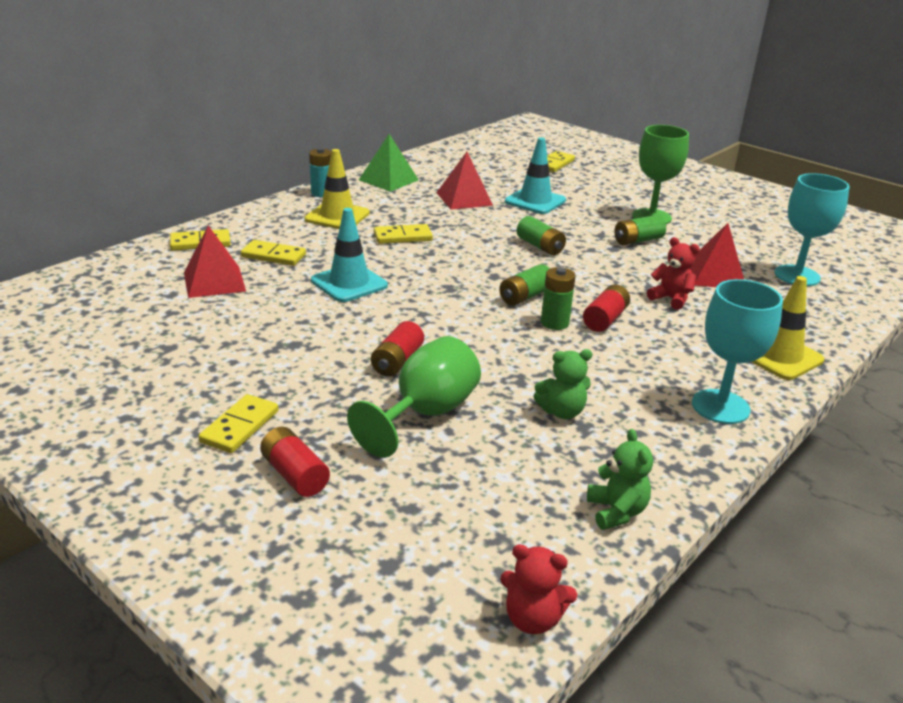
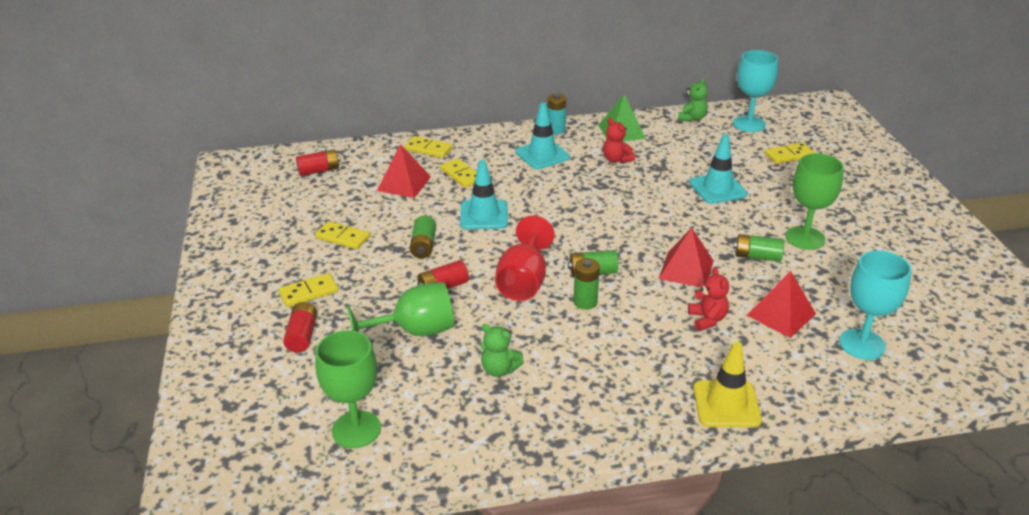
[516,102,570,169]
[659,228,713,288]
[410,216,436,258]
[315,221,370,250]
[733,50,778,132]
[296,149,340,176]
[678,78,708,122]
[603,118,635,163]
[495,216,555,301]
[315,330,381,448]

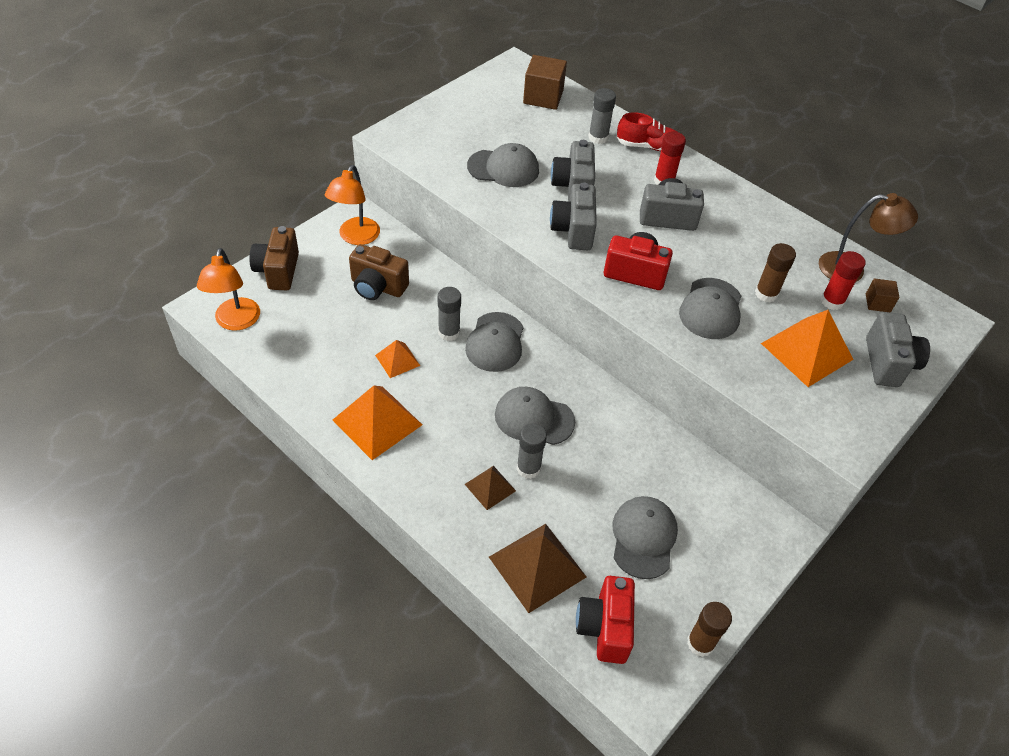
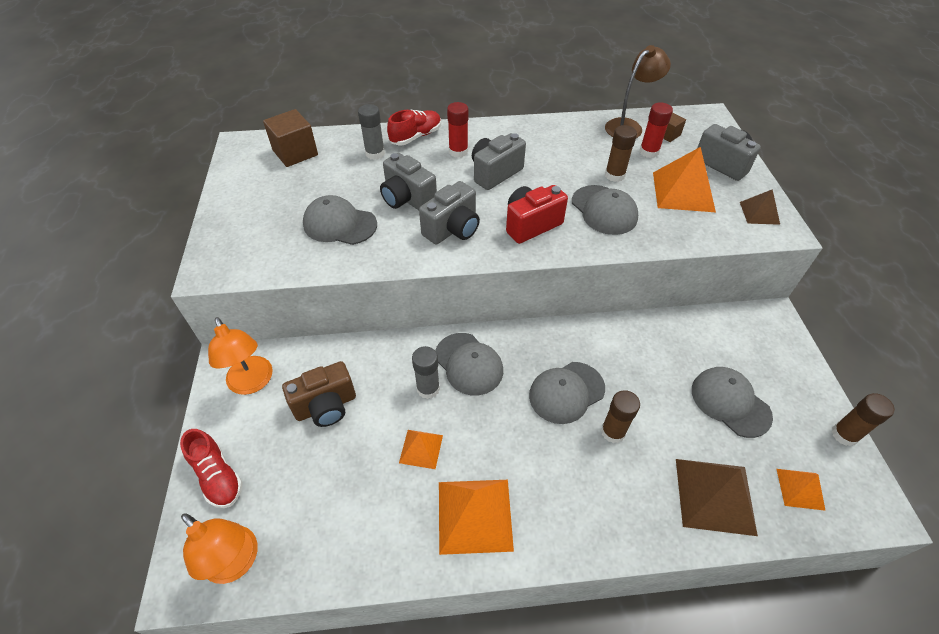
[303,195,377,245]
[419,181,480,244]
[180,429,243,508]
[601,390,640,443]
[740,189,780,225]
[777,469,826,511]

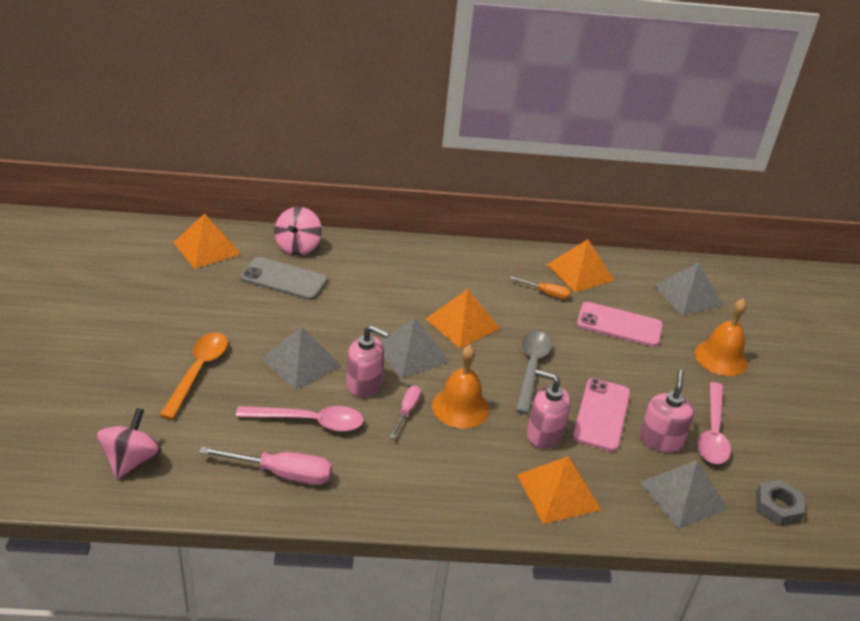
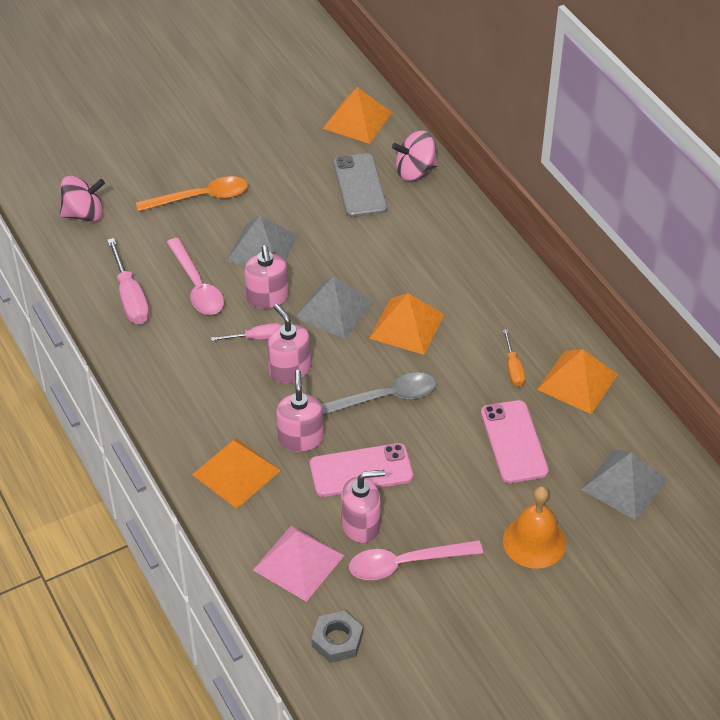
[267,304,311,383]
[253,525,344,602]

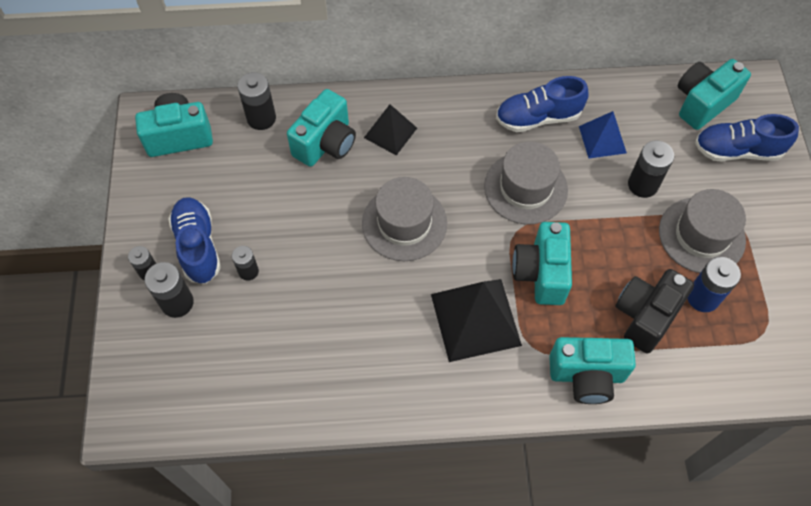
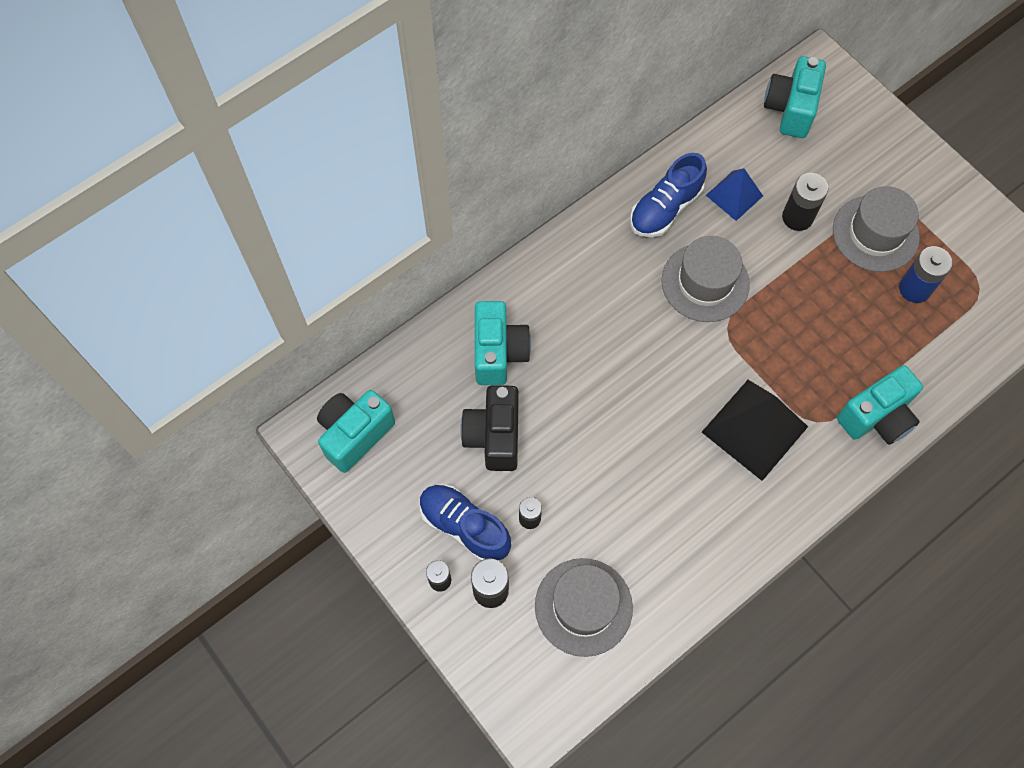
[237,72,276,130] (first image)
[364,104,417,155] (first image)
[695,114,799,162] (first image)
[535,558,633,657]
[512,222,572,305] (first image)
[460,385,519,471]

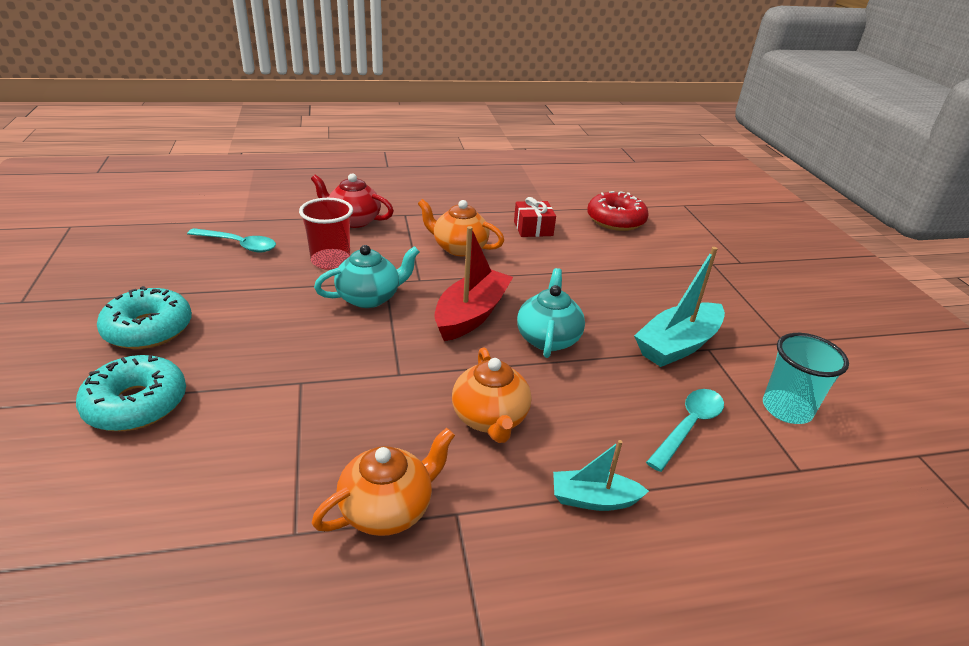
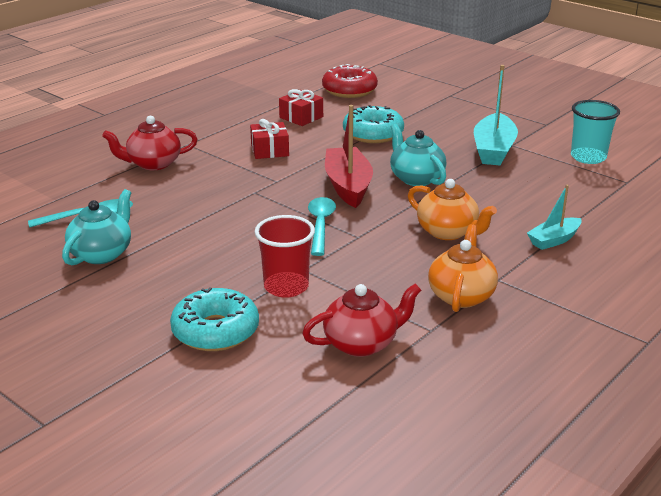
[255,215,315,298]
[250,119,289,159]
[62,189,131,265]
[343,105,404,143]
[308,197,336,256]
[302,283,421,357]

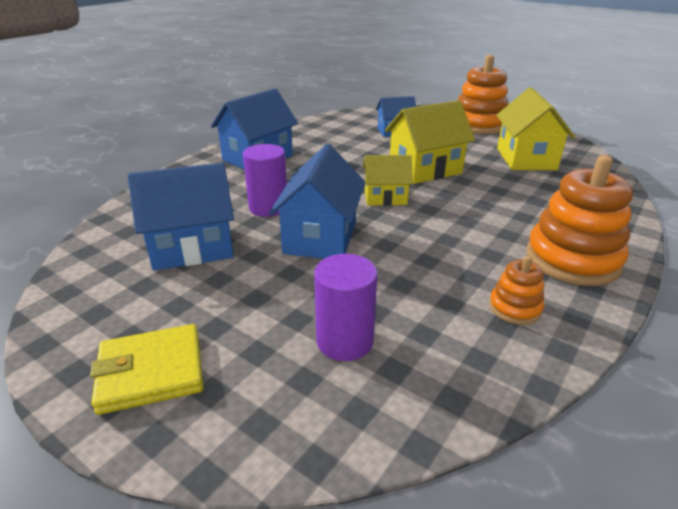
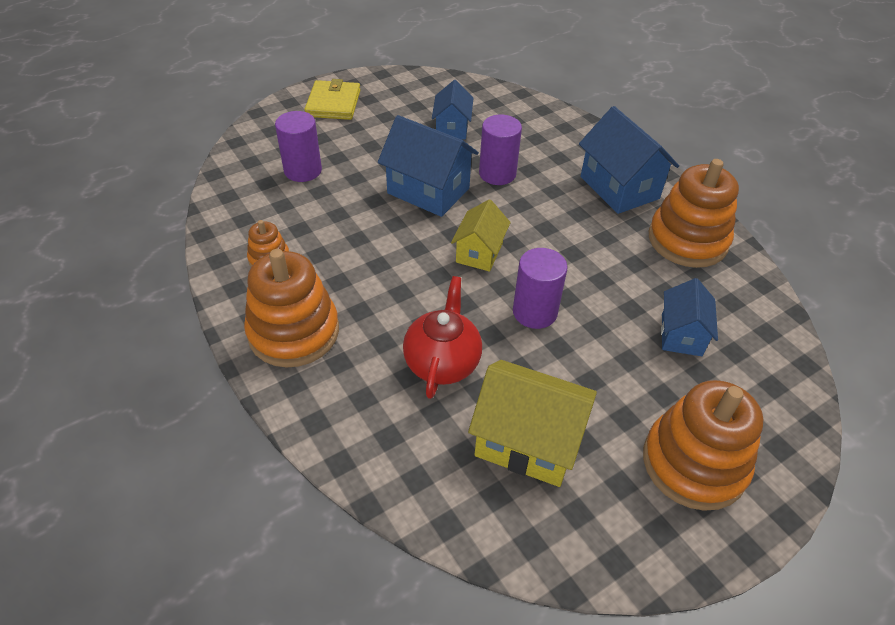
[513,248,568,329]
[432,80,473,140]
[649,159,739,268]
[403,276,482,399]

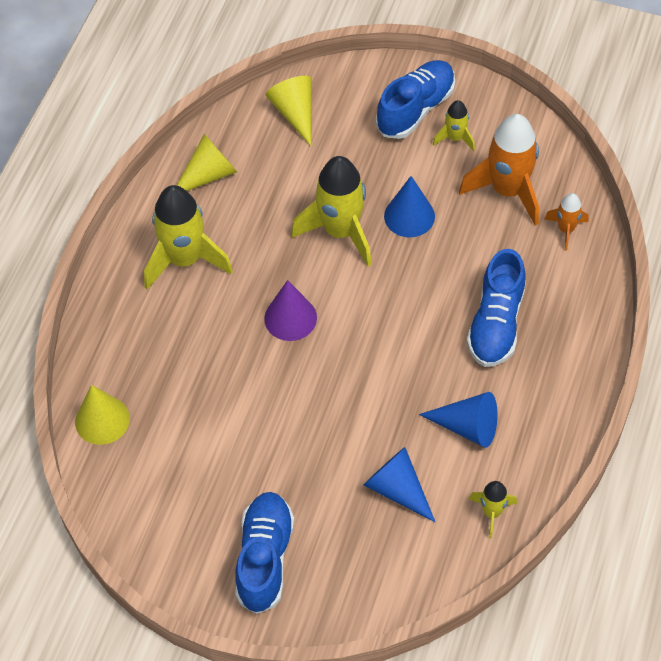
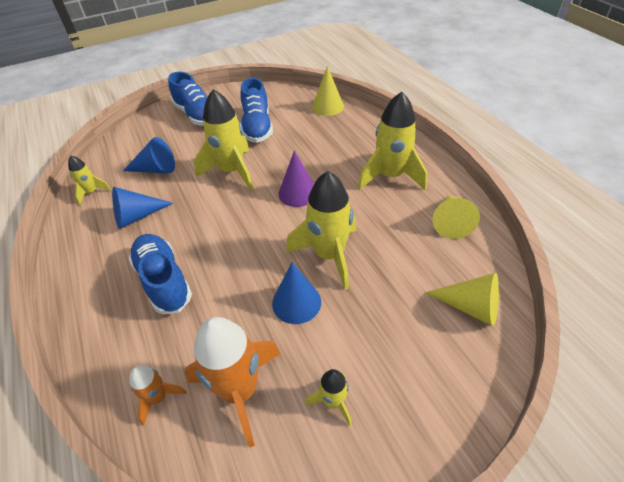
[240,78,273,143]
[194,89,254,190]

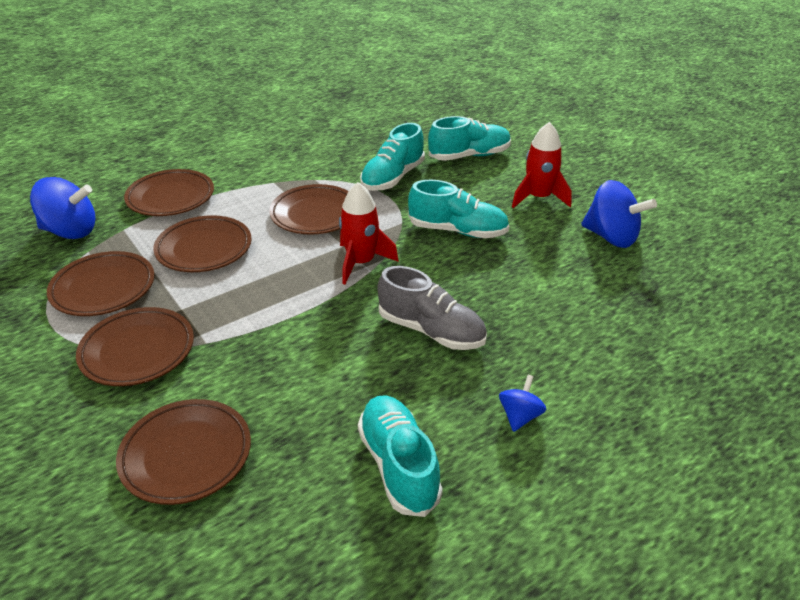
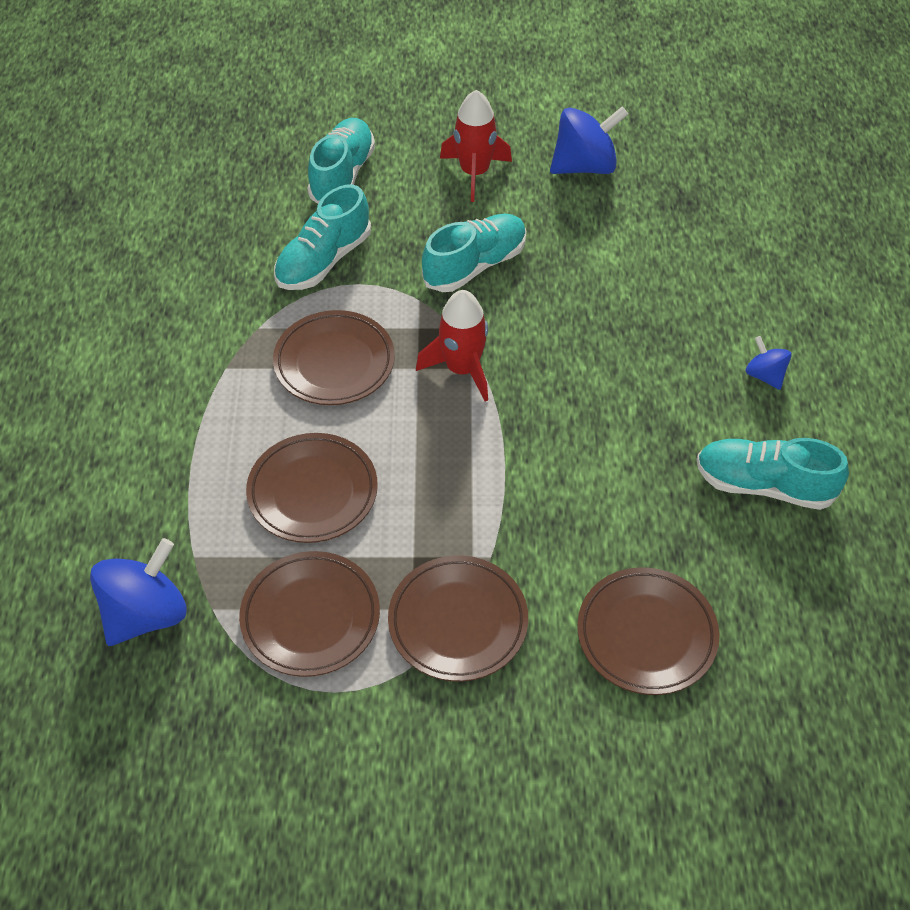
[274,185,371,290]
[124,169,214,216] (first image)
[378,266,487,350] (first image)

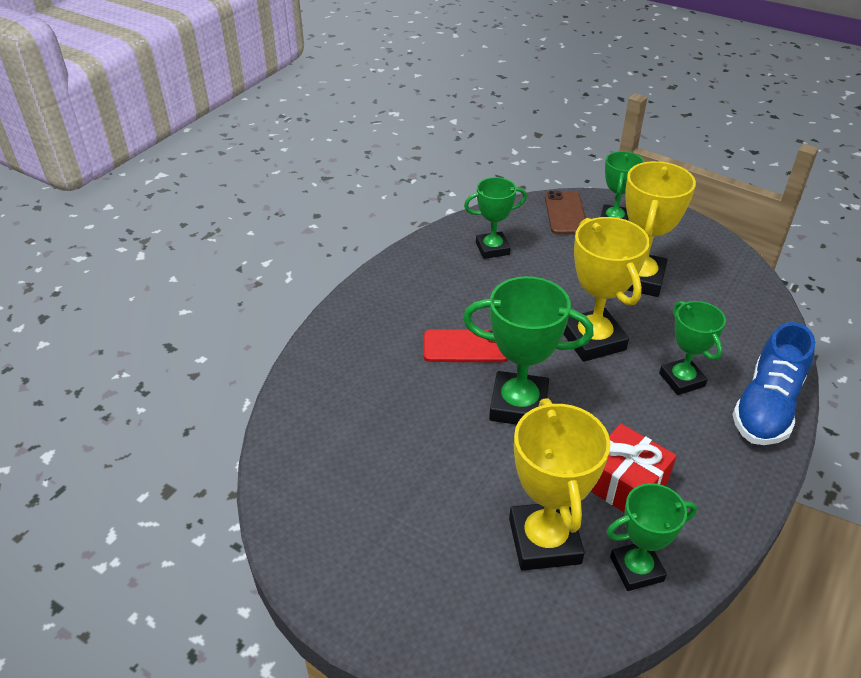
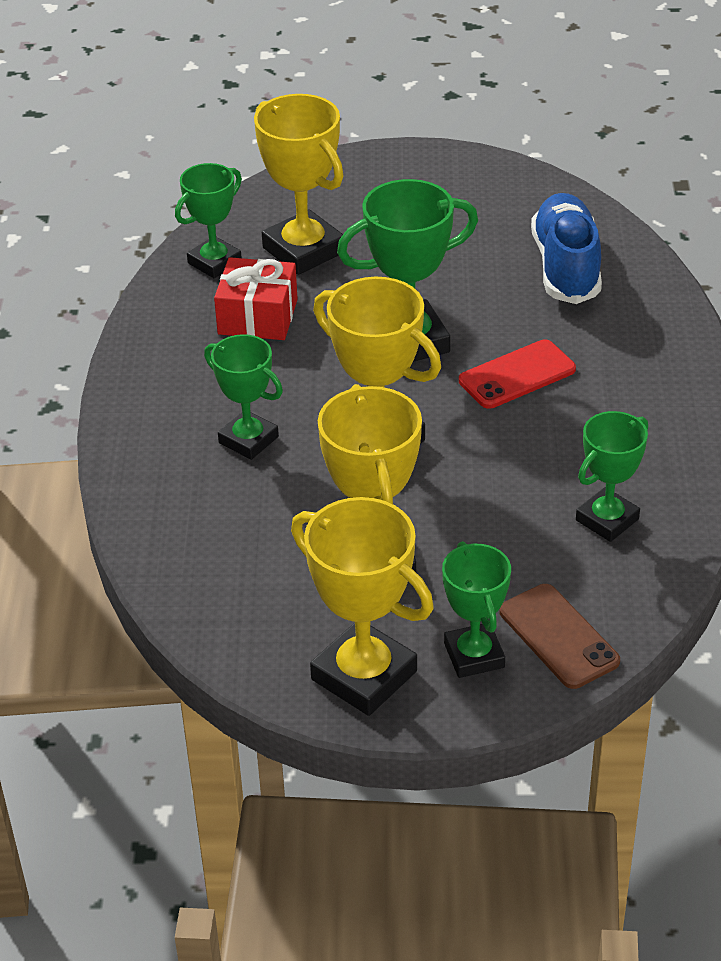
[531,193,602,304]
[291,497,434,716]

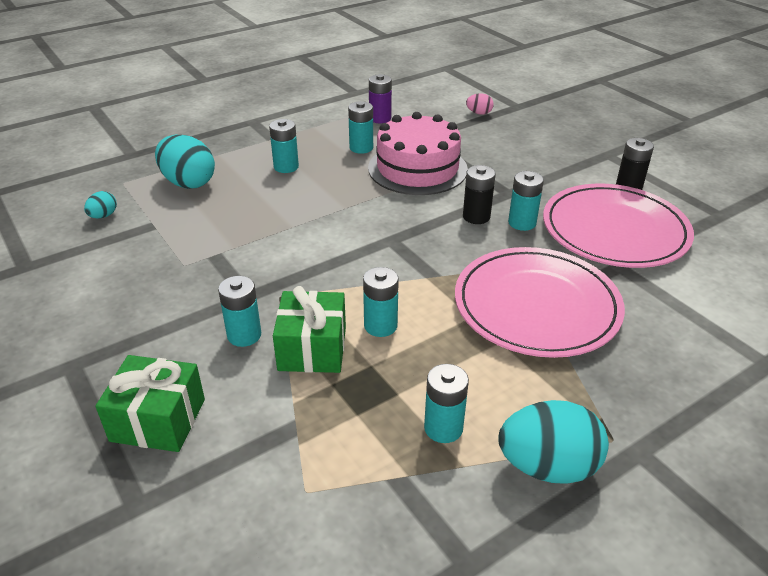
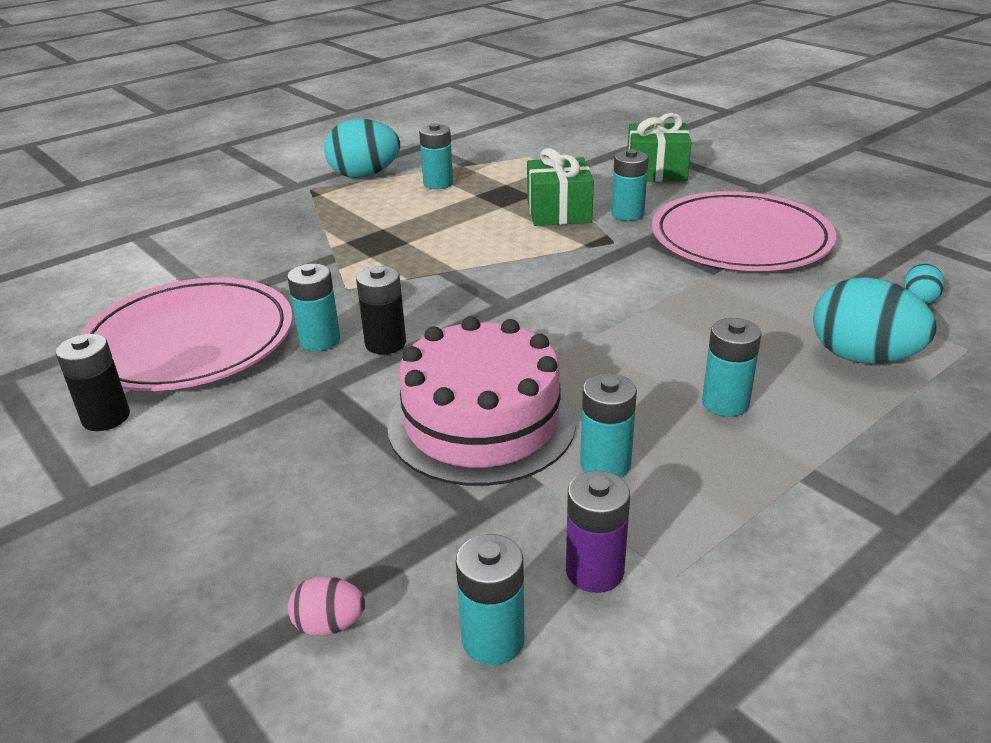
[652,191,836,271]
[456,534,525,665]

